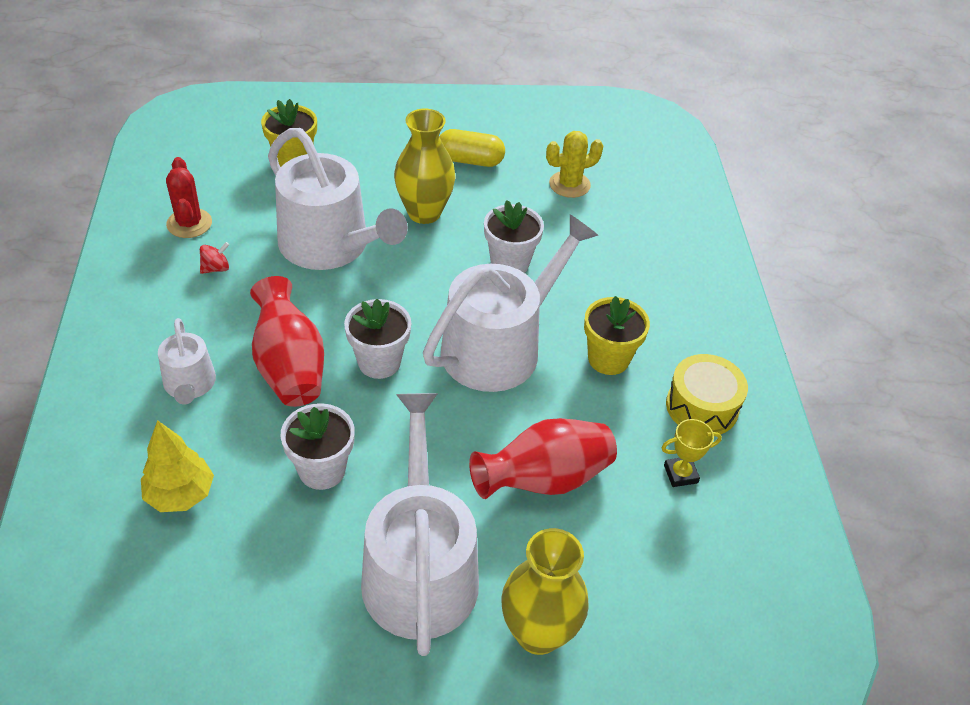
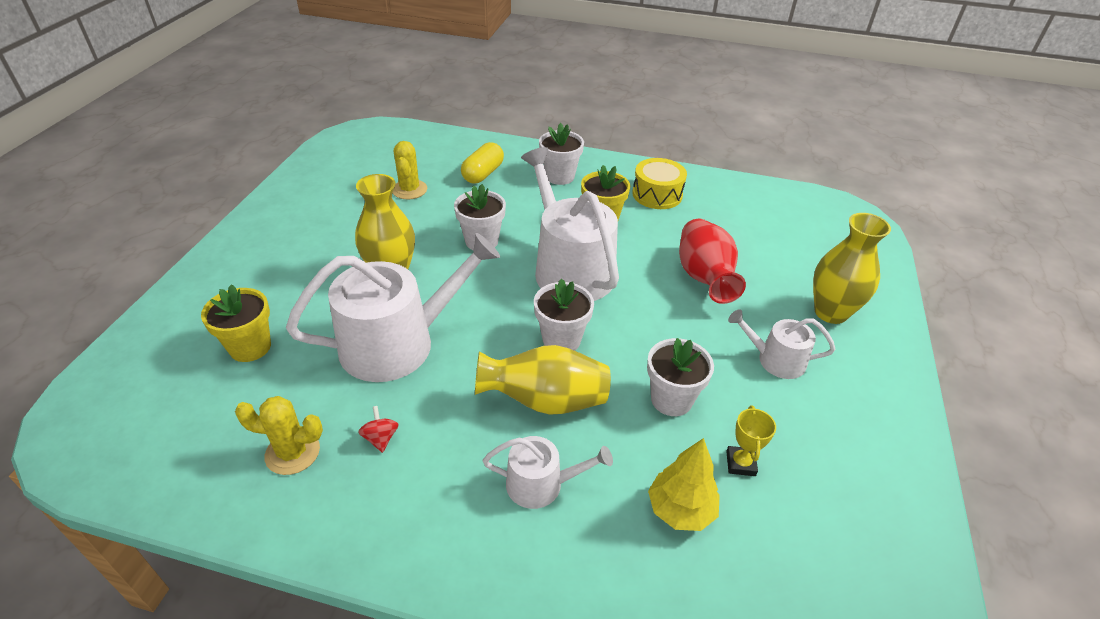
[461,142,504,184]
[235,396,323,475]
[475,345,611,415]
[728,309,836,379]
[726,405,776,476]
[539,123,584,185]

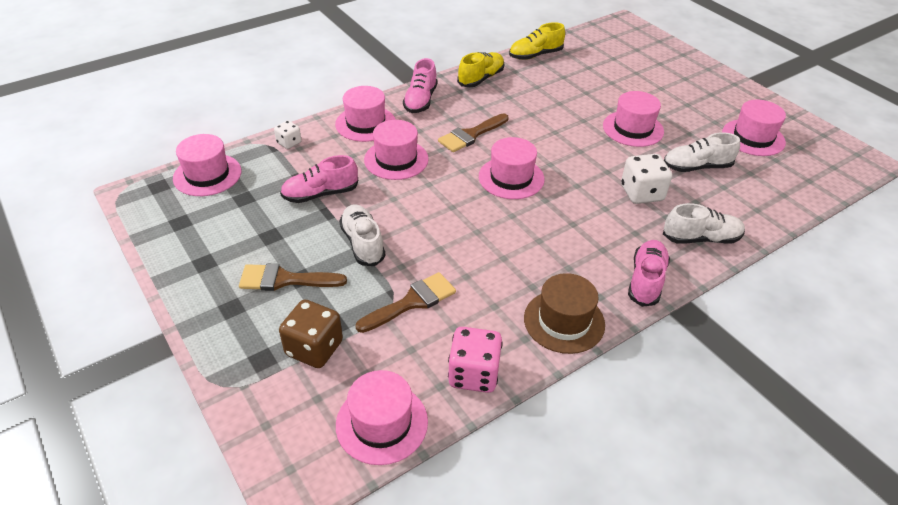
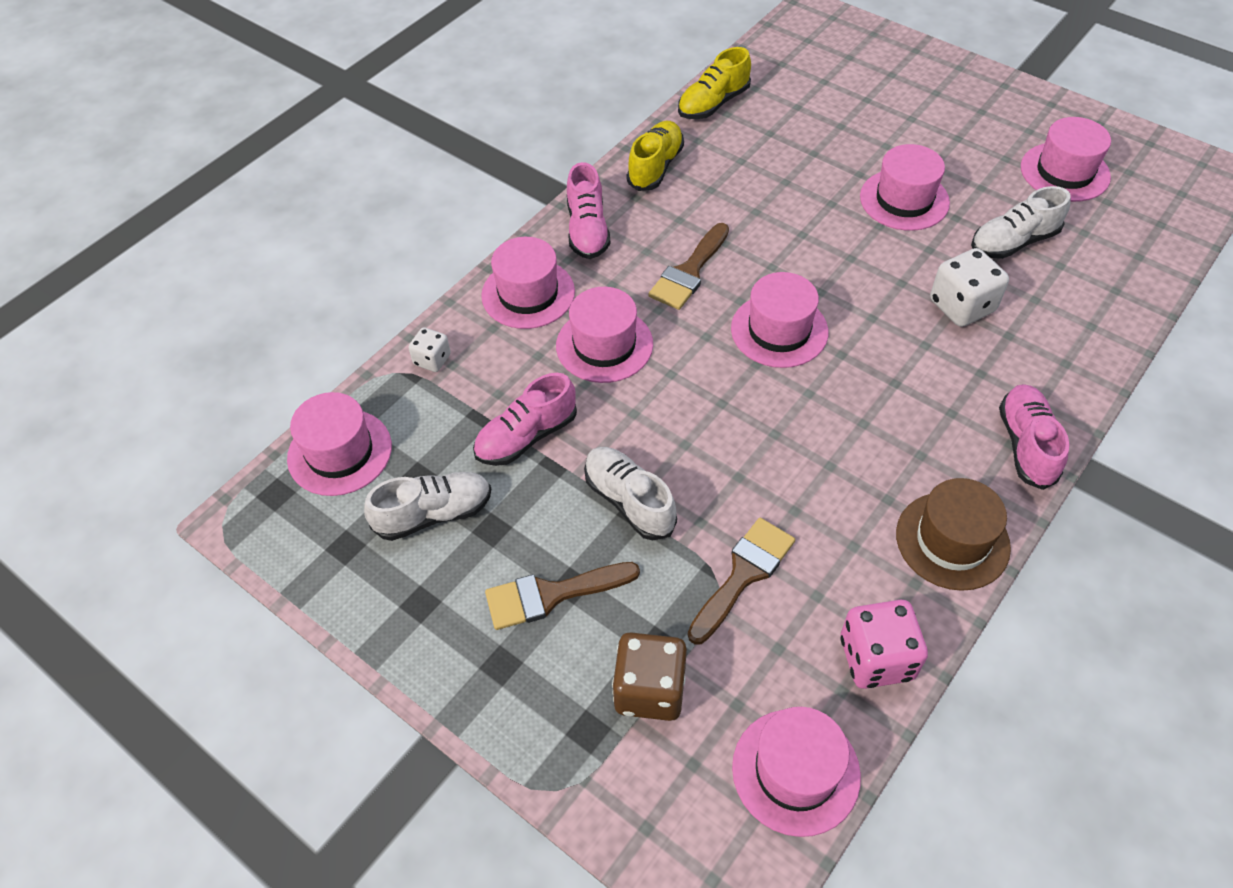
[364,472,491,541]

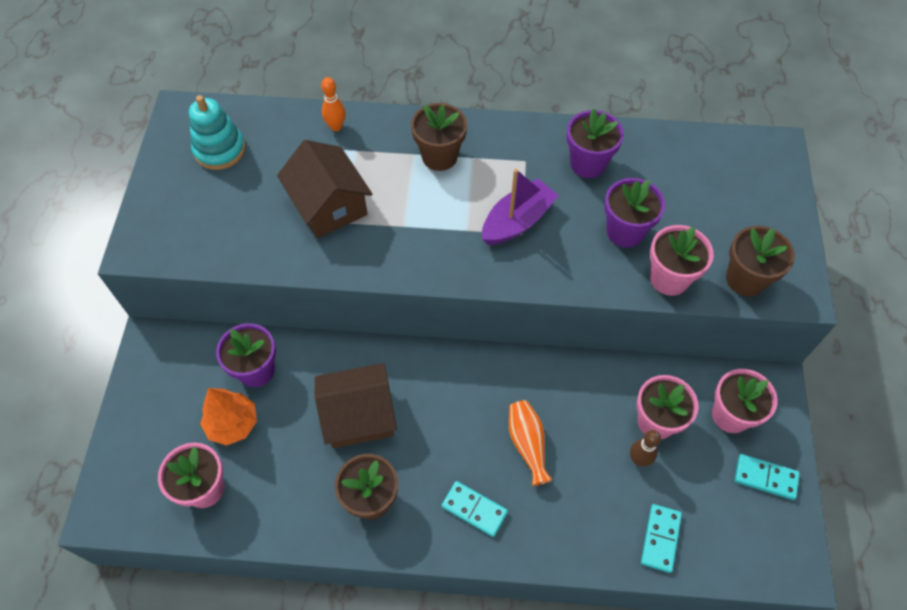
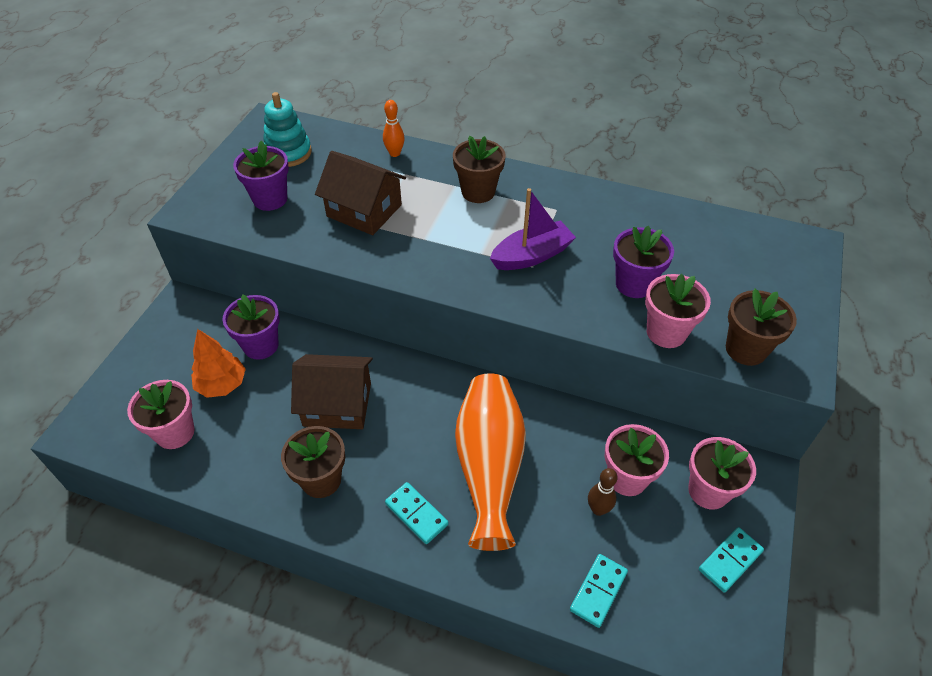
[233,140,289,211]
[315,151,406,235]
[455,373,526,551]
[699,527,764,592]

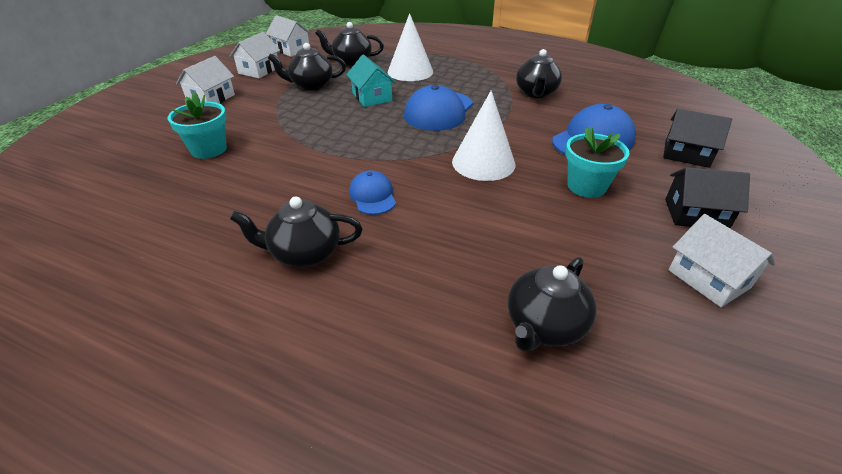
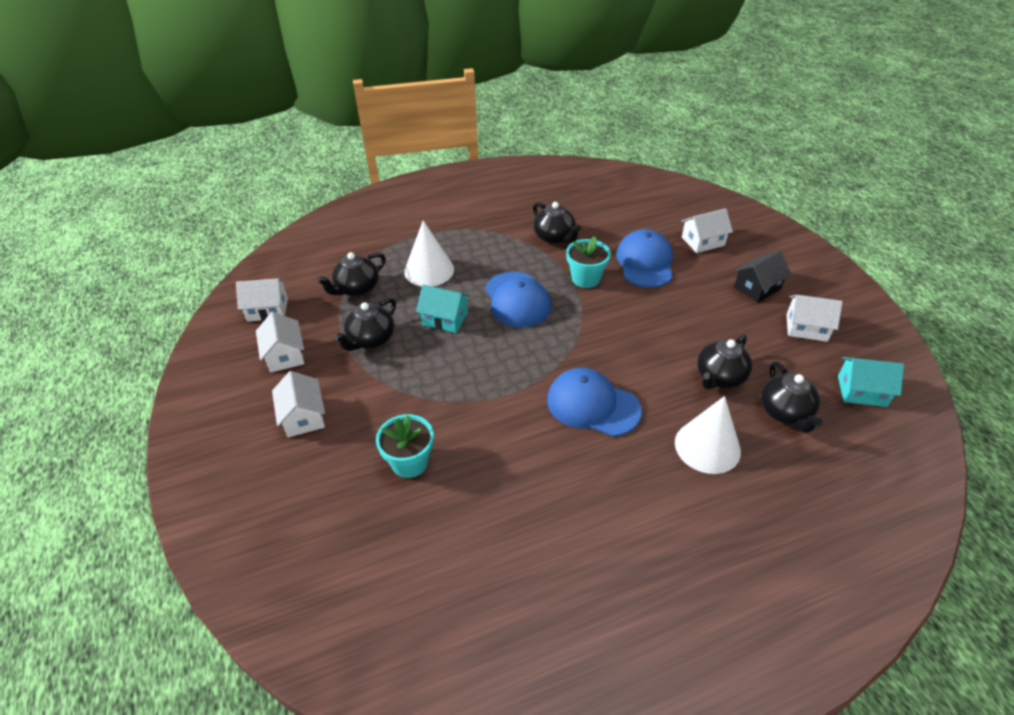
[675,396,741,474]
[681,208,733,253]
[566,236,611,288]
[547,368,642,437]
[697,335,752,389]
[838,357,904,407]

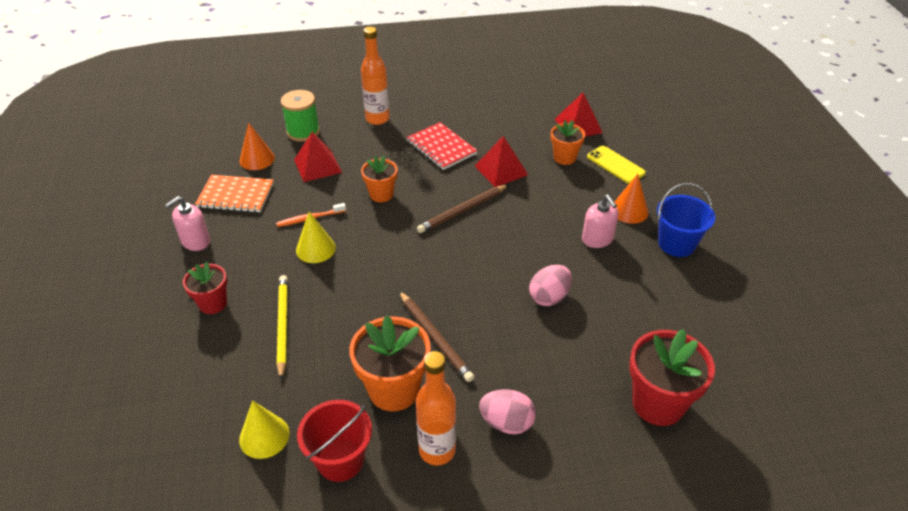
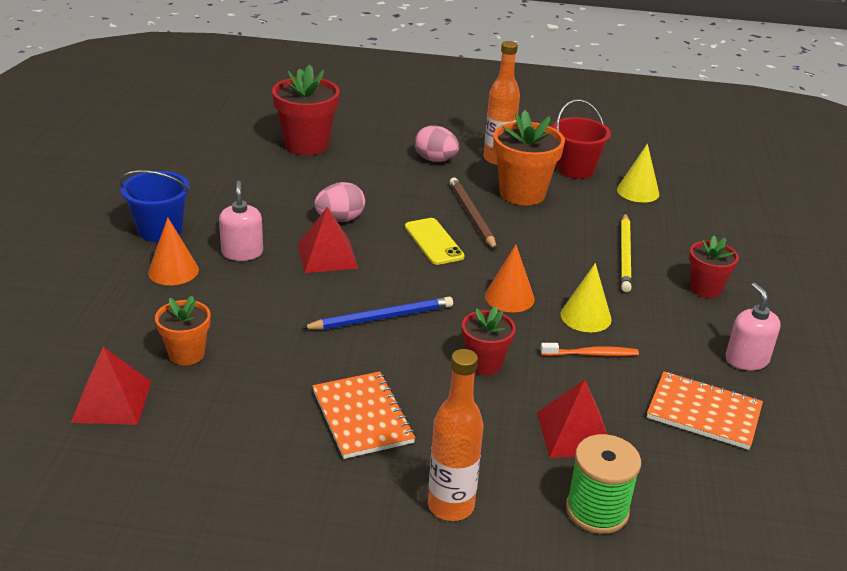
[312,371,415,459]
[485,245,535,312]
[298,207,358,273]
[405,218,465,265]
[462,306,516,375]
[302,296,453,330]
[725,283,781,371]

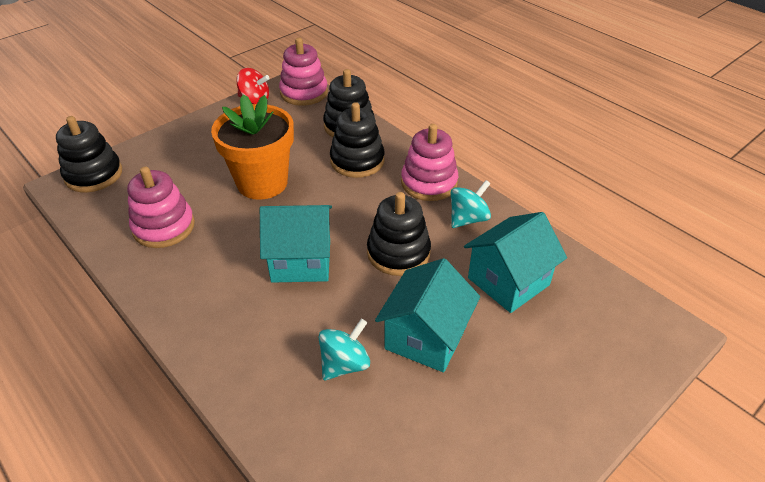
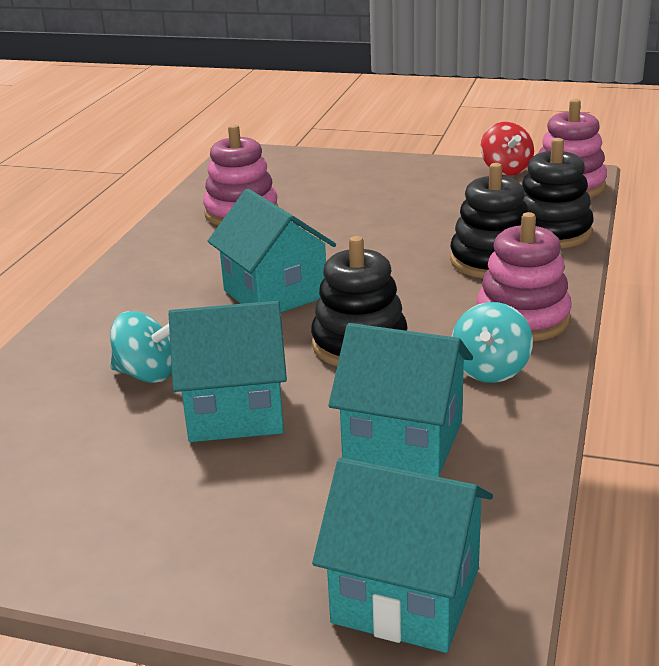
[211,94,294,200] (first image)
[56,116,122,192] (first image)
[452,302,533,383]
[312,458,493,653]

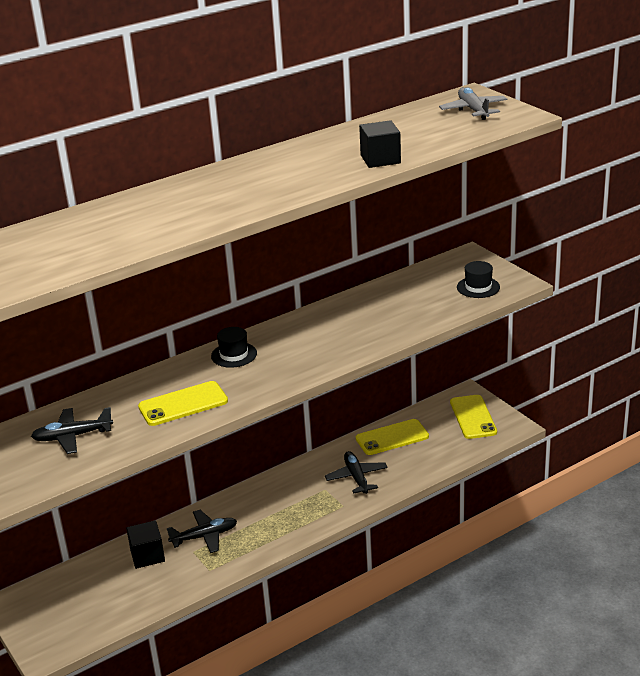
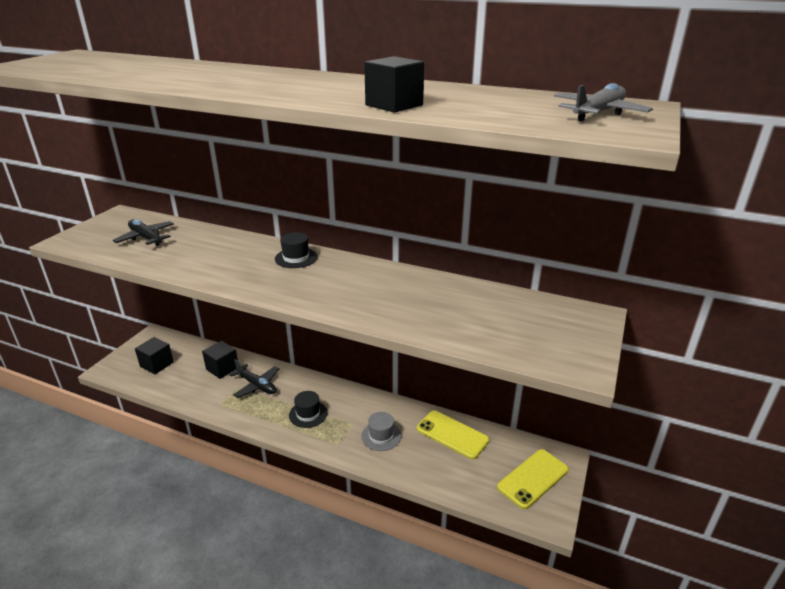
[289,391,327,428]
[138,381,228,426] (first image)
[361,412,401,451]
[135,337,174,374]

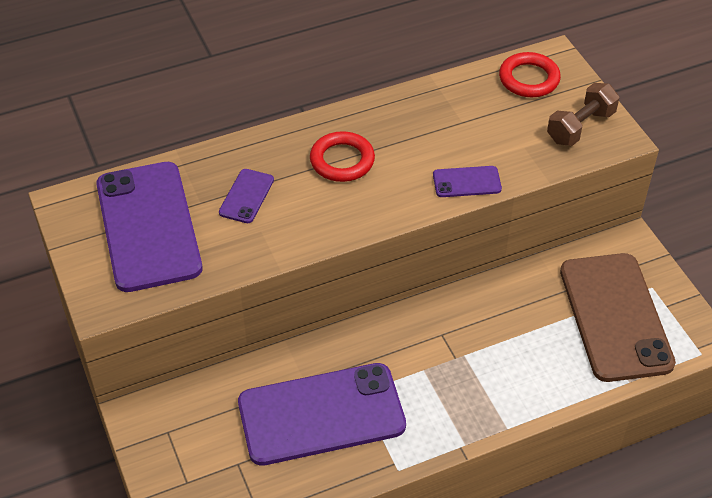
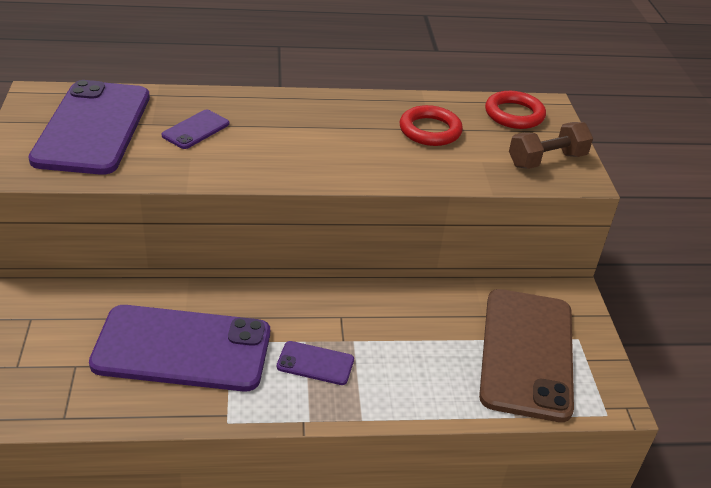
[400,105,463,146]
[277,341,354,385]

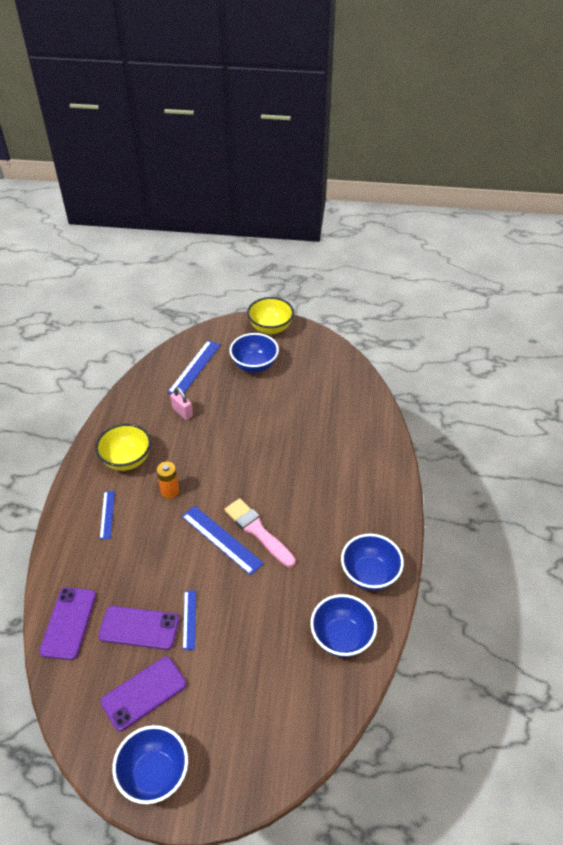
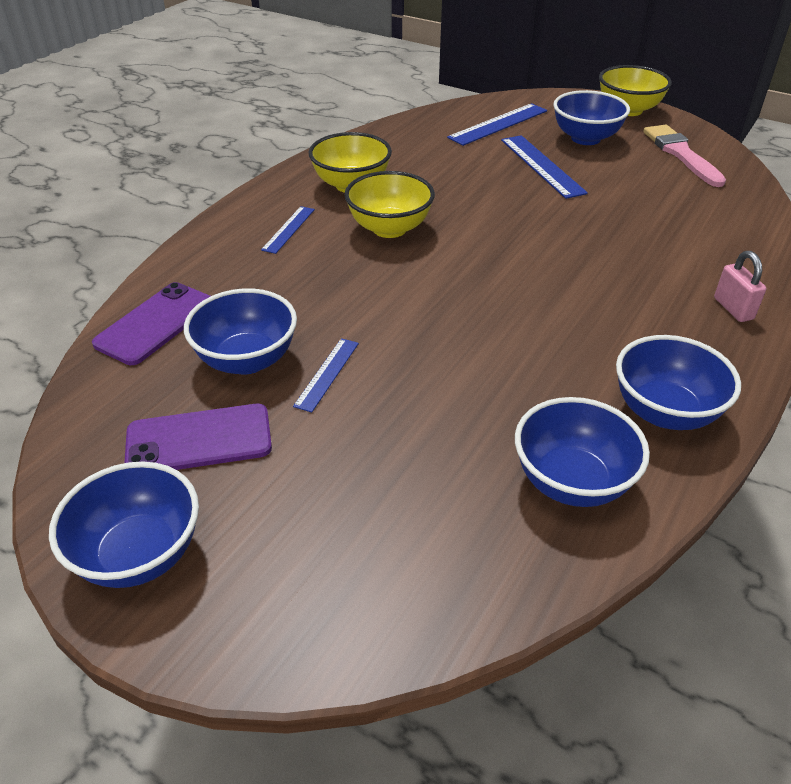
[714,251,767,322]
[344,171,435,238]
[643,124,726,187]
[501,135,588,199]
[184,288,297,375]

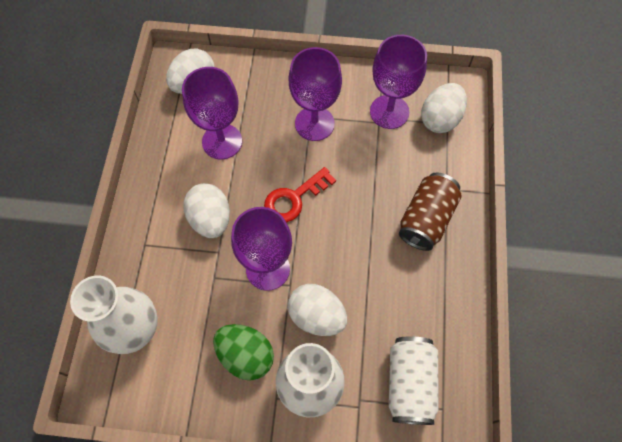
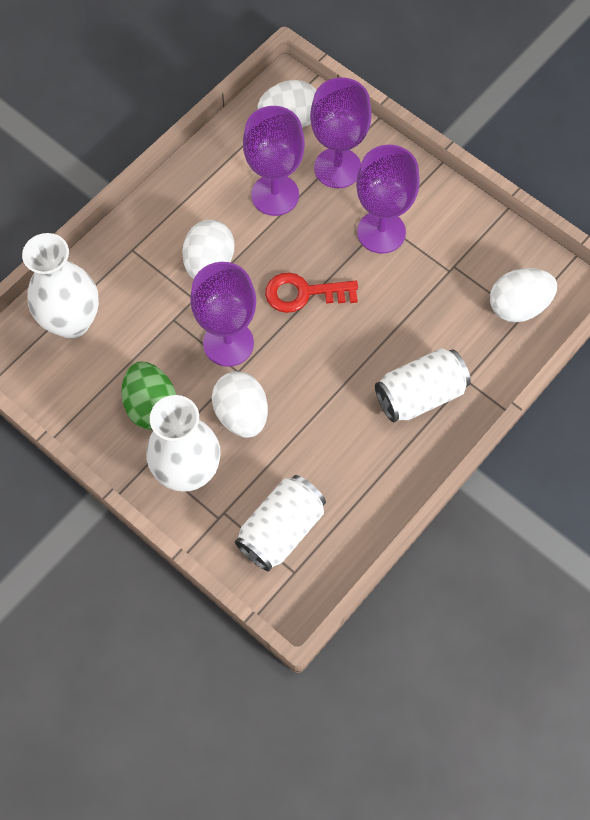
[310,77,372,188]
[375,348,471,422]

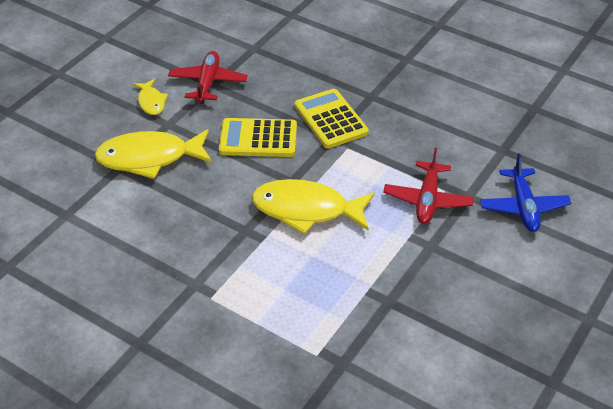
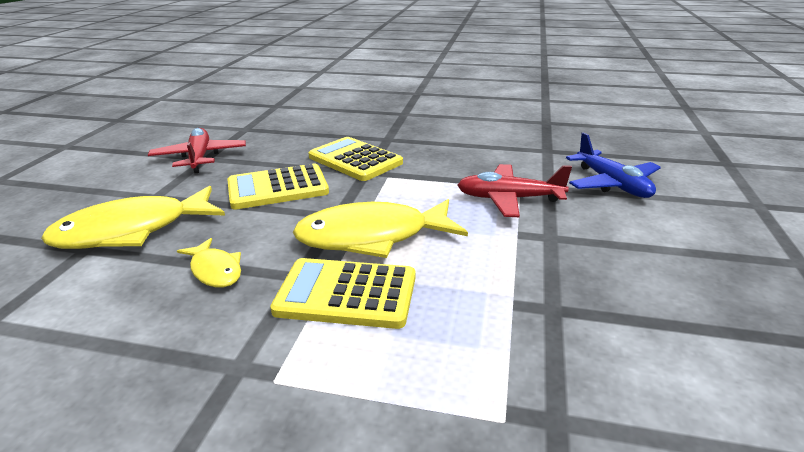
[177,238,241,287]
[458,164,572,217]
[270,258,416,329]

